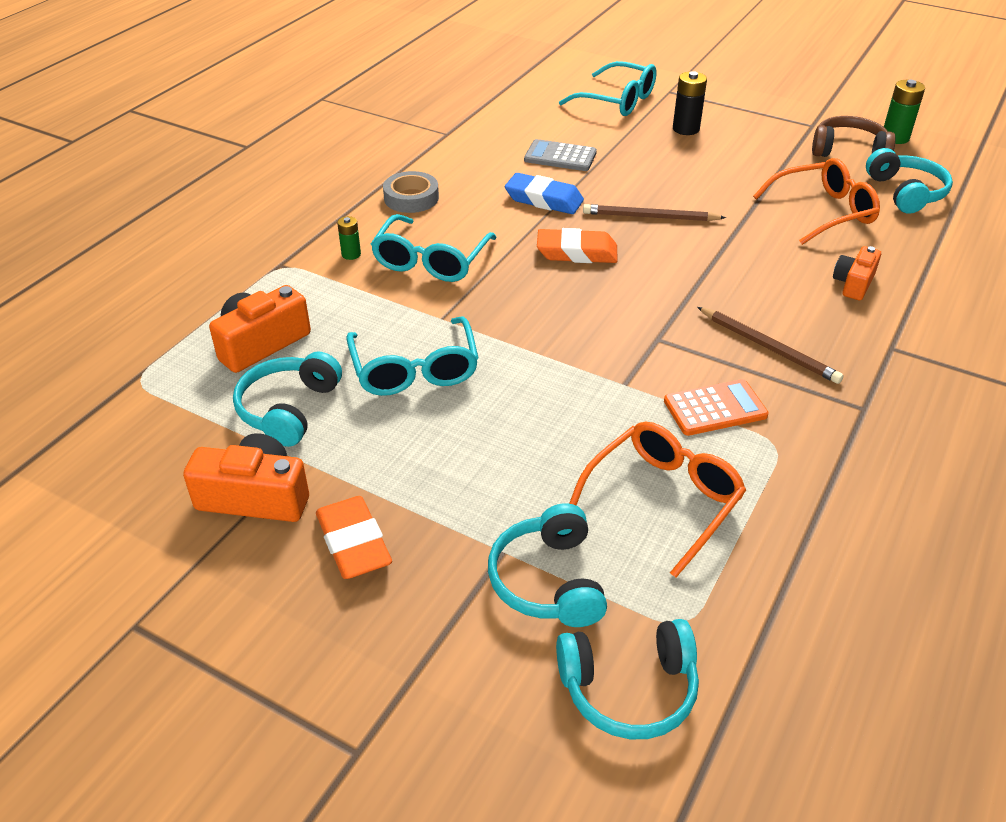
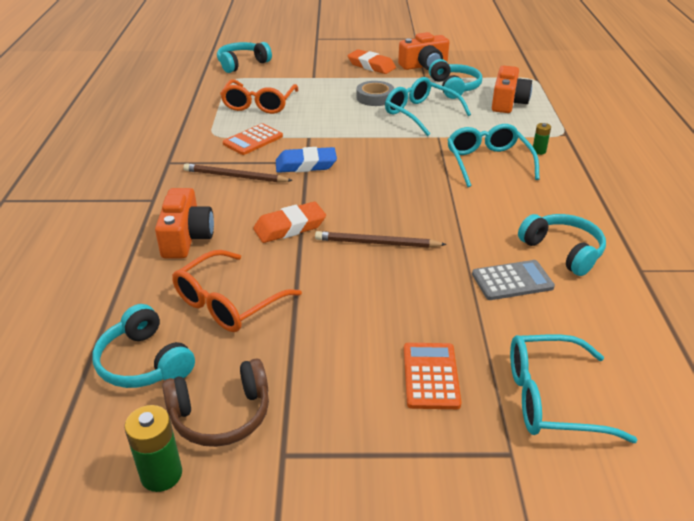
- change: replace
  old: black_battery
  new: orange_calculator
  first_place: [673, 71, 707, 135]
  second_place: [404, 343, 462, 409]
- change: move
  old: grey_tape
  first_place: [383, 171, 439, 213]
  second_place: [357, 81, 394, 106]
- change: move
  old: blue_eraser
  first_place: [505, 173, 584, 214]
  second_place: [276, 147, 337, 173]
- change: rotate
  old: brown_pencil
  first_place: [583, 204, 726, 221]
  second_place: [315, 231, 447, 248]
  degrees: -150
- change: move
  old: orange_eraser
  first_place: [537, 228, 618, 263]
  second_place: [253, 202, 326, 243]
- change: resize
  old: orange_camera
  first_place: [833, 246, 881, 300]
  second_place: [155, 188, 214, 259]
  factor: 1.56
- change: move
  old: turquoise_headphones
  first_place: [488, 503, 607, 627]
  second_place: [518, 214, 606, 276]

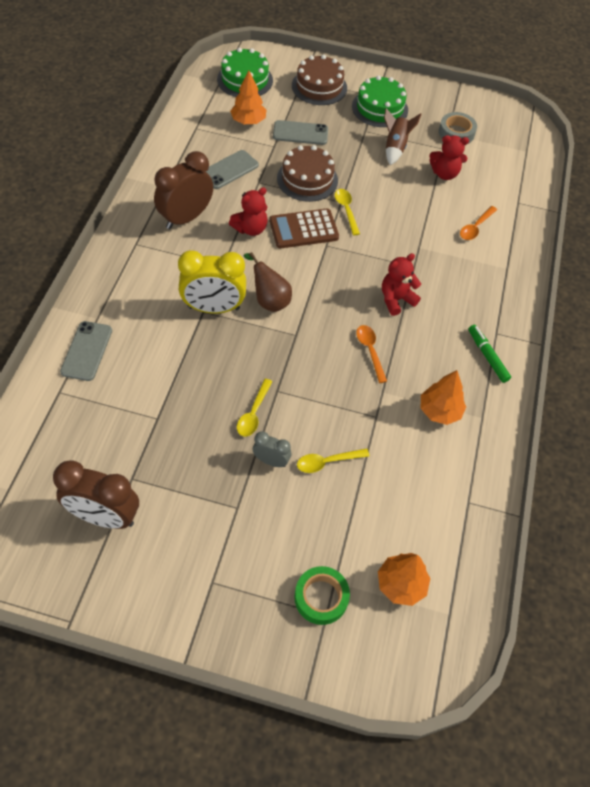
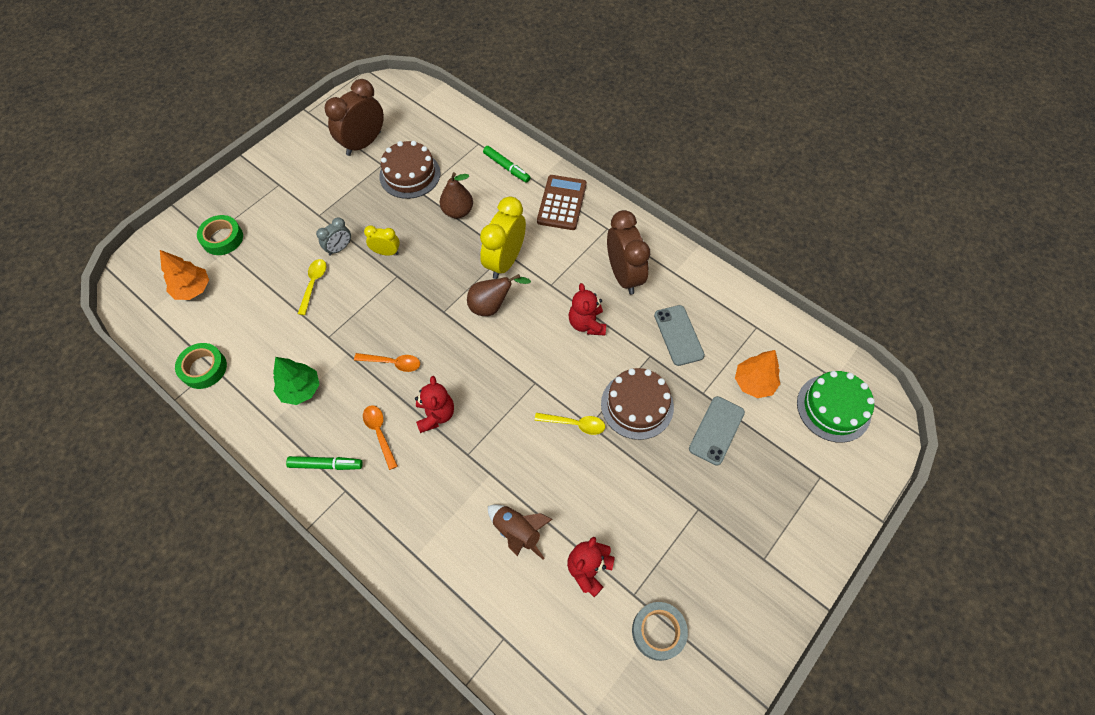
- change: move
  old: brown_cake
  first_place: [292, 55, 347, 105]
  second_place: [379, 141, 441, 199]
- change: delete
  old: green_cake
  first_place: [352, 75, 408, 127]
- change: move
  old: brown_rocket
  first_place: [384, 108, 422, 165]
  second_place: [488, 504, 553, 560]
- change: move
  old: orange_spoon
  first_place: [460, 206, 497, 240]
  second_place: [363, 405, 398, 470]
- change: move
  old: brown_calculator
  first_place: [269, 209, 339, 248]
  second_place: [537, 175, 587, 230]
- change: replace
  old: grey_phone
  new: green_marker
  first_place: [60, 321, 112, 381]
  second_place: [483, 146, 530, 183]
- change: recolor
  old: orange_tree
  new: green_tree
  first_place: [421, 370, 466, 425]
  second_place: [273, 357, 320, 405]
- change: replace
  old: yellow_spoon
  new: yellow_clock
  first_place: [237, 379, 273, 437]
  second_place: [364, 225, 400, 256]
- change: insert
  new: brown_pear
  second_place: [440, 172, 473, 218]
- change: insert
  new: green_tape
  second_place: [175, 343, 227, 389]

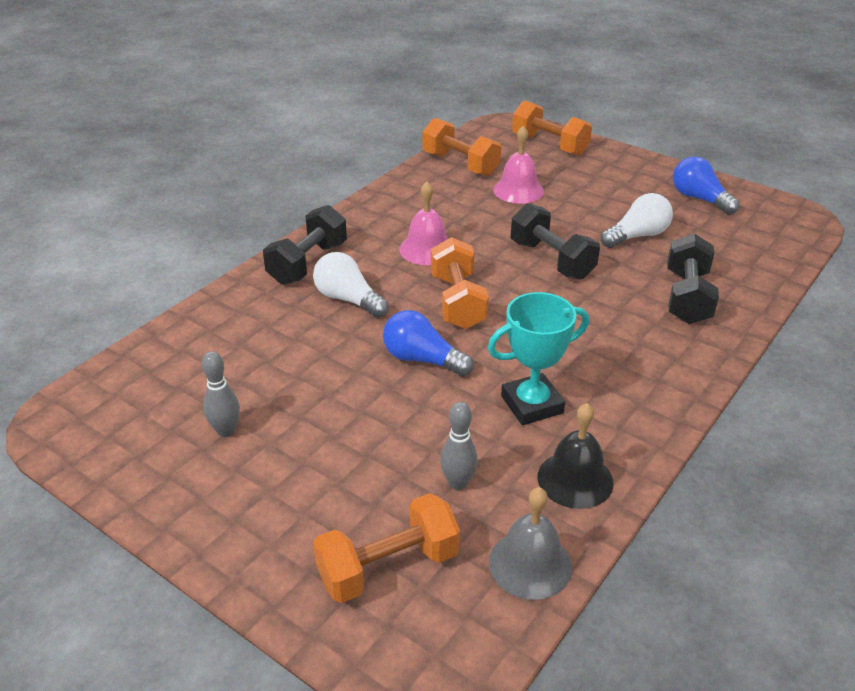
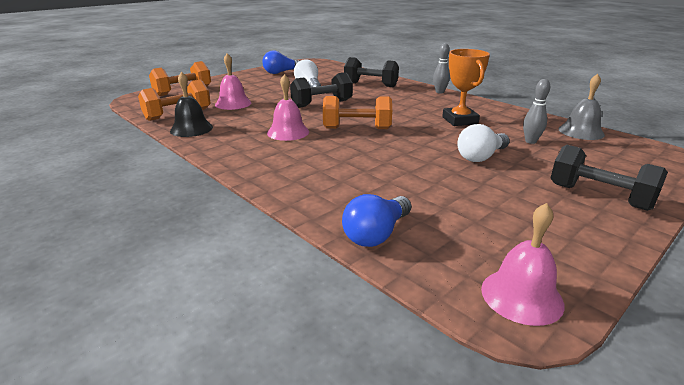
- change: move
  old: black_dumbbell
  first_place: [263, 205, 347, 285]
  second_place: [551, 145, 668, 211]
- change: move
  old: white_light_bulb
  first_place: [313, 252, 389, 318]
  second_place: [457, 124, 510, 162]
- change: recolor
  old: turquoise_trophy
  new: orange_trophy
  first_place: [488, 292, 589, 426]
  second_place: [442, 49, 490, 126]
- change: move
  old: blue_light_bulb
  first_place: [383, 310, 474, 376]
  second_place: [342, 194, 411, 247]
- change: move
  old: grey_bowling_pin
  first_place: [202, 351, 240, 437]
  second_place: [433, 43, 450, 94]
- change: move
  old: black_bell
  first_place: [538, 403, 614, 509]
  second_place: [170, 72, 213, 137]
- change: delete
  old: orange_dumbbell
  first_place: [313, 493, 460, 603]
- change: insert
  new: pink_bell
  second_place: [481, 203, 565, 326]

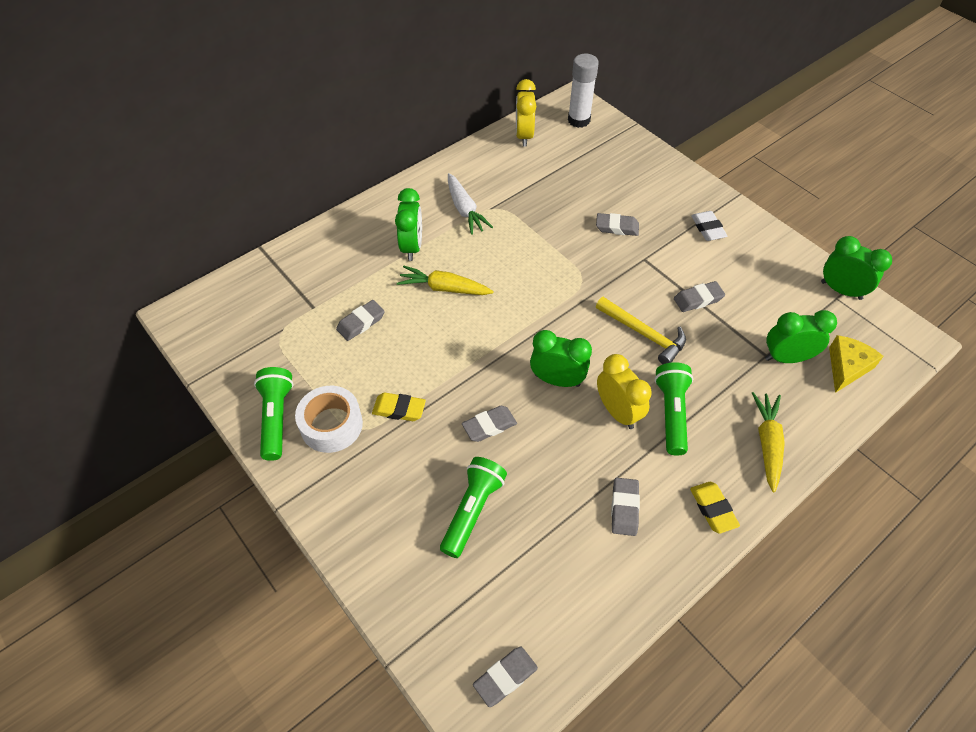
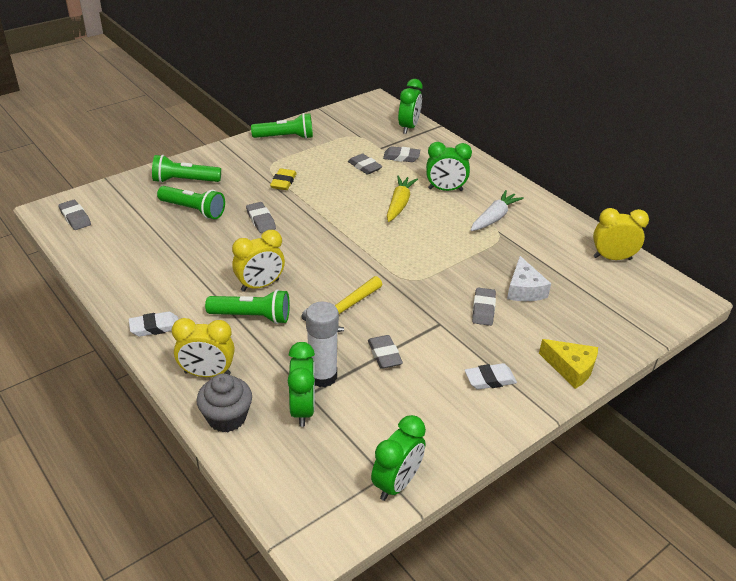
- change: move
  old: white_glue_stick
  first_place: [568, 54, 599, 128]
  second_place: [306, 302, 339, 387]
- change: rotate
  old: white_carrot
  first_place: [448, 173, 493, 235]
  second_place: [471, 190, 524, 231]
  degrees: 150
- change: move
  old: green_clock
  first_place: [530, 330, 592, 387]
  second_place: [398, 79, 423, 134]
- change: move
  old: yellow_cheese
  first_place: [829, 335, 884, 393]
  second_place: [539, 339, 598, 389]
- change: delete
  old: white_tape
  first_place: [295, 386, 363, 453]
- change: replace
  old: yellow_carrot
  new: yellow_clock
  first_place: [752, 392, 784, 492]
  second_place: [172, 318, 235, 377]
- change: move
  old: grey_eraser
  first_place: [611, 478, 640, 536]
  second_place: [383, 146, 420, 162]
- change: recolor
  old: yellow_eraser
  new: white_eraser
  first_place: [690, 482, 740, 534]
  second_place: [129, 312, 178, 337]
- change: insert
  new: green_flashlight
  second_place: [152, 155, 221, 183]
- change: insert
  new: white_cheese
  second_place: [507, 256, 551, 301]
- change: insert
  new: grey_cupcake
  second_place: [196, 374, 252, 432]

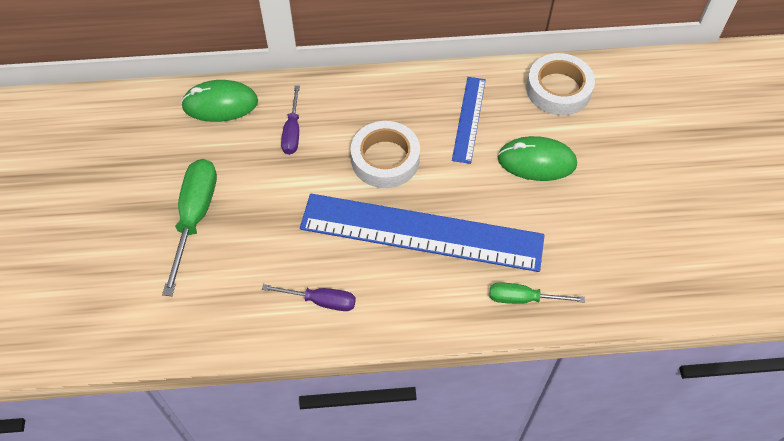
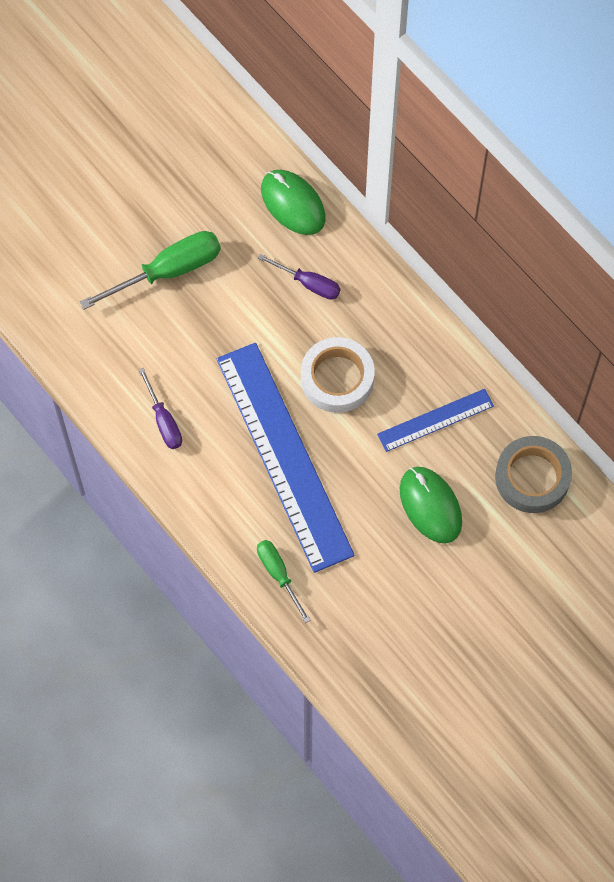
- change: recolor
  old: white_tape
  new: grey_tape
  first_place: [526, 53, 595, 115]
  second_place: [495, 436, 572, 513]
- change: rotate
  old: purple_screwdriver
  first_place: [281, 85, 300, 155]
  second_place: [258, 254, 340, 300]
  degrees: -120

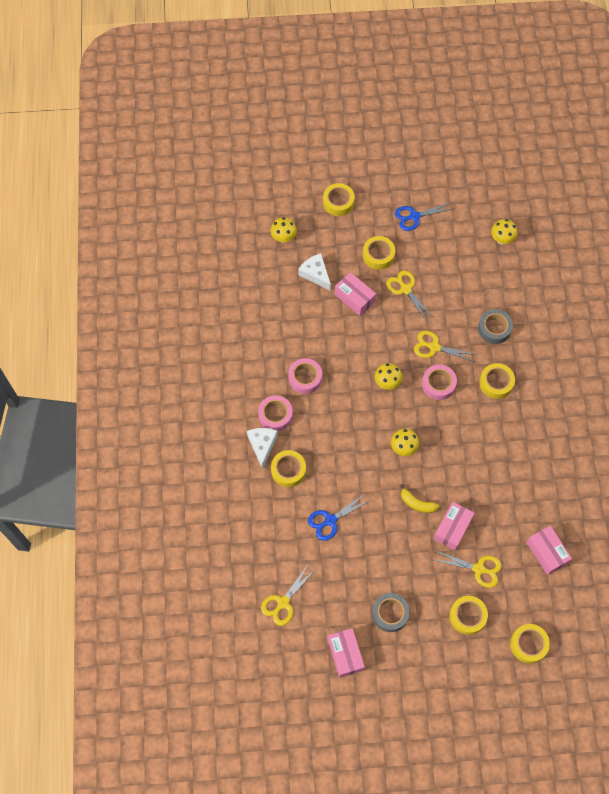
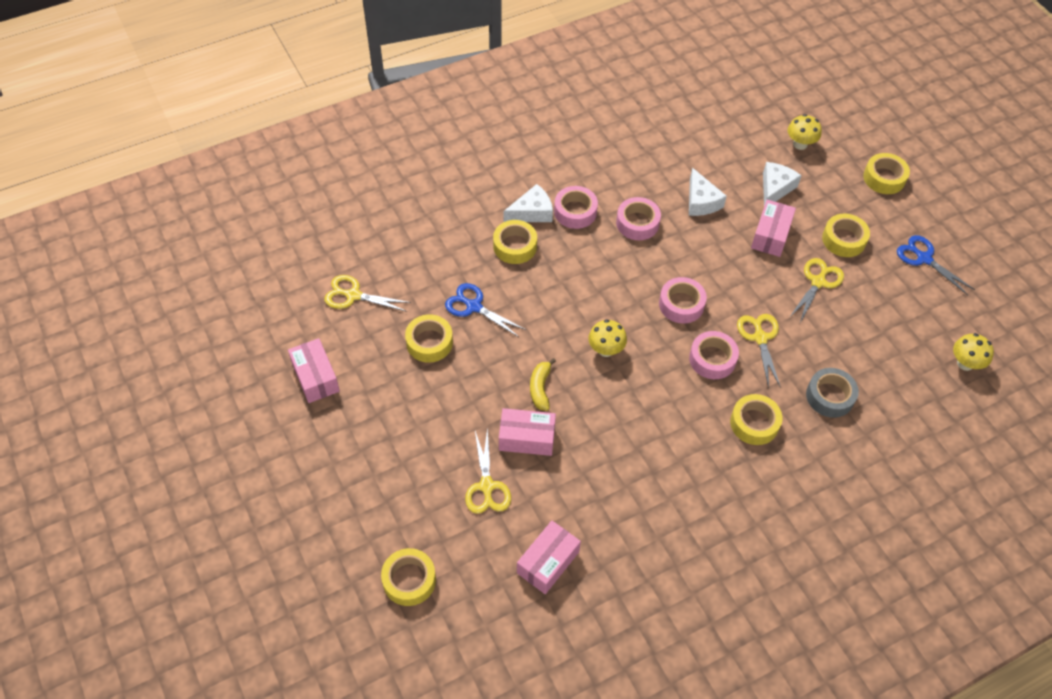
- change: replace
  old: yellow_mushroom
  new: pink_tape
  first_place: [374, 363, 402, 390]
  second_place: [659, 277, 707, 323]
- change: delete
  old: grey_tape
  first_place: [372, 593, 410, 632]
- change: move
  old: yellow_tape
  first_place: [450, 596, 488, 635]
  second_place: [405, 314, 453, 363]
- change: rotate
  old: pink_box
  first_place: [328, 628, 365, 678]
  second_place: [288, 338, 340, 403]
  degrees: -75
- change: insert
  new: white_cheese
  second_place: [689, 168, 727, 216]

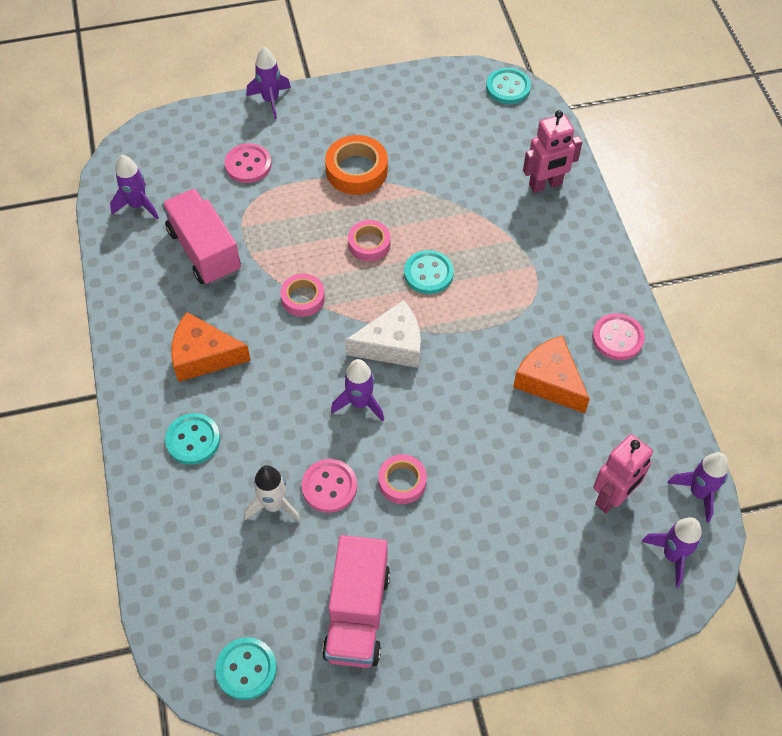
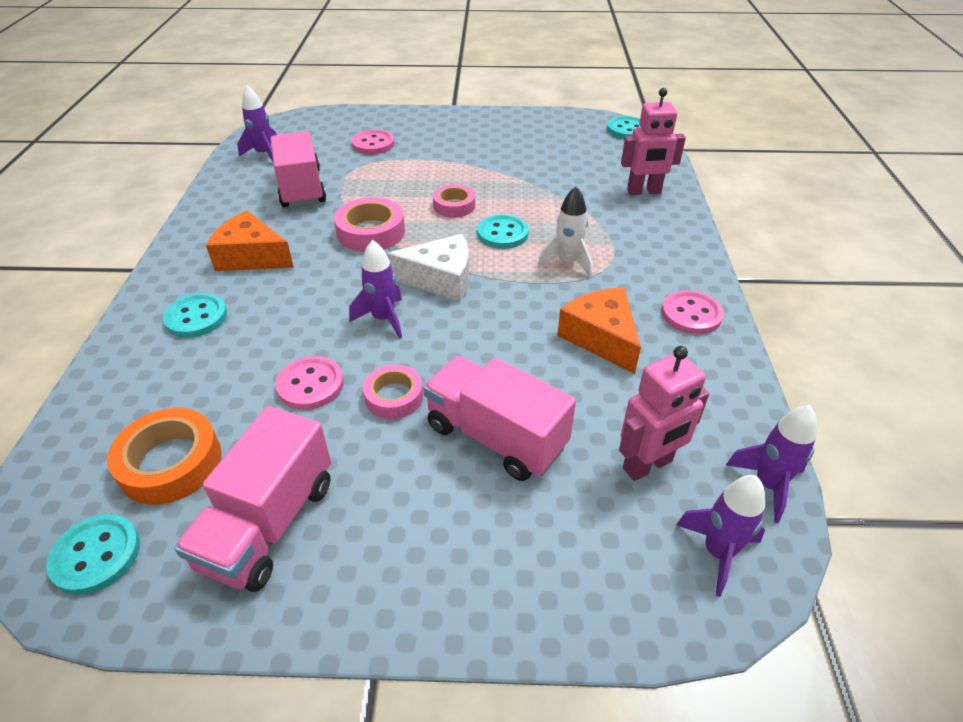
- change: delete
  old: purple_rocket
  first_place: [247, 47, 291, 119]
- change: move
  old: orange_tape
  first_place: [325, 135, 388, 195]
  second_place: [107, 408, 221, 505]
- change: resize
  old: pink_tape
  first_place: [280, 274, 325, 317]
  second_place: [334, 197, 405, 252]
  factor: 1.53
- change: move
  old: white_rocket
  first_place: [244, 465, 301, 523]
  second_place: [538, 186, 592, 277]
- change: insert
  new: pink_truck
  second_place: [423, 356, 576, 481]

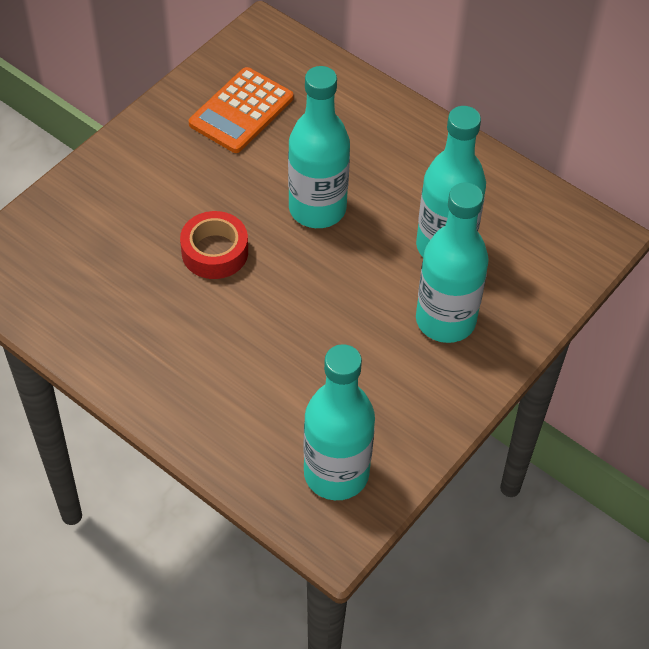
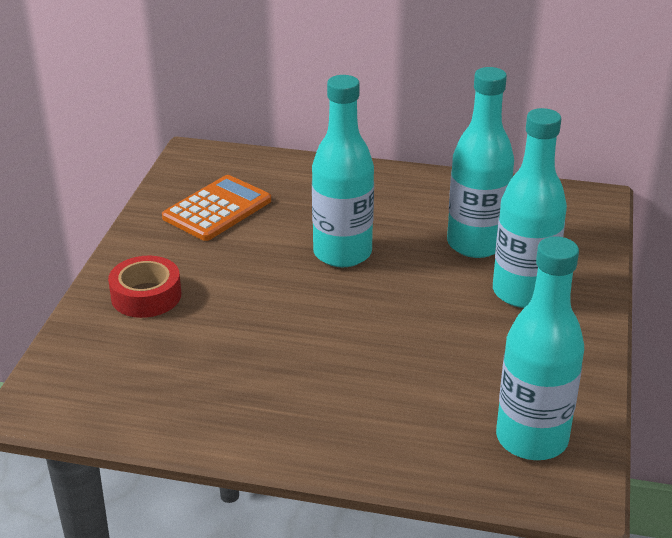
- change: rotate
  old: orange_calculator
  first_place: [189, 67, 293, 153]
  second_place: [162, 175, 271, 241]
  degrees: -150
- change: move
  old: red_tape
  first_place: [180, 211, 248, 279]
  second_place: [108, 256, 181, 318]

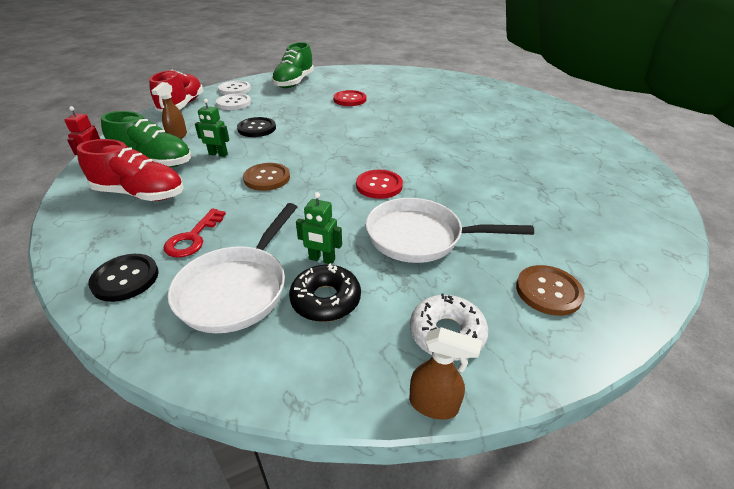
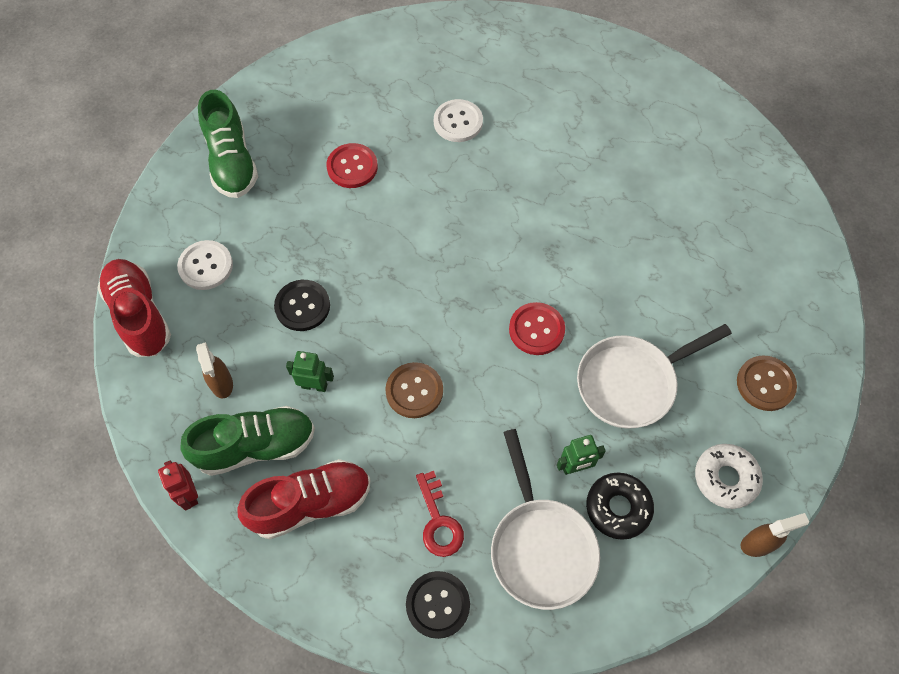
- change: move
  old: white_button
  first_place: [218, 81, 251, 95]
  second_place: [434, 99, 483, 142]
- change: rotate
  old: green_robot
  first_place: [195, 99, 229, 157]
  second_place: [286, 351, 334, 392]
  degrees: -150

